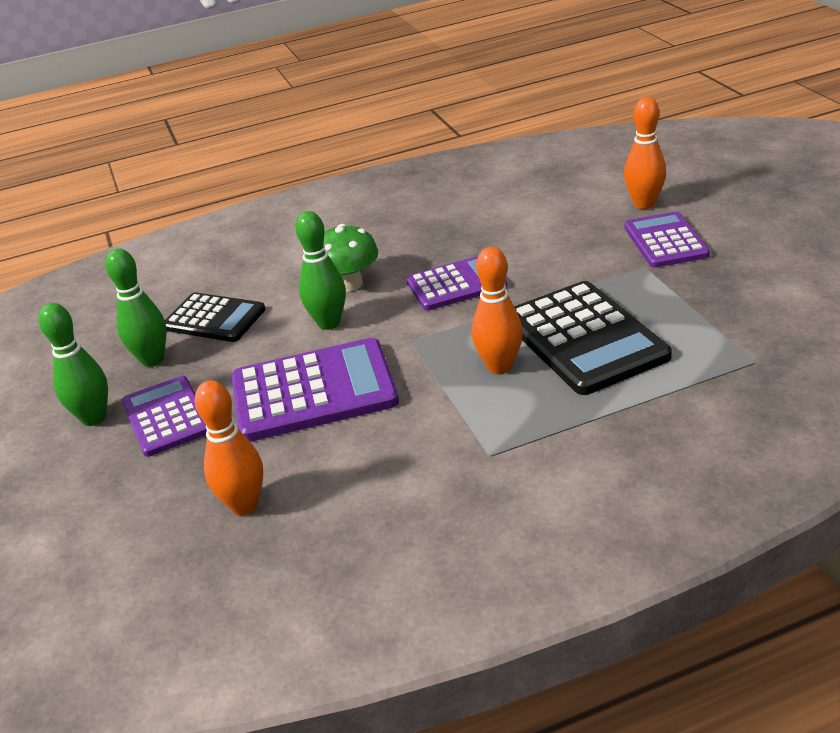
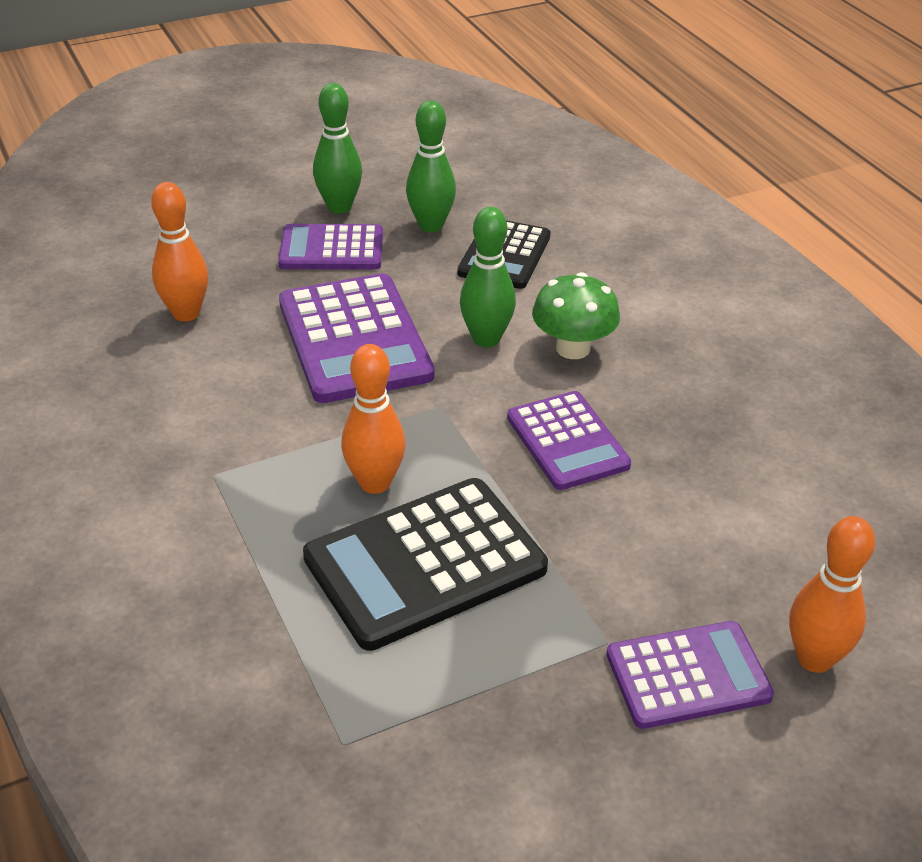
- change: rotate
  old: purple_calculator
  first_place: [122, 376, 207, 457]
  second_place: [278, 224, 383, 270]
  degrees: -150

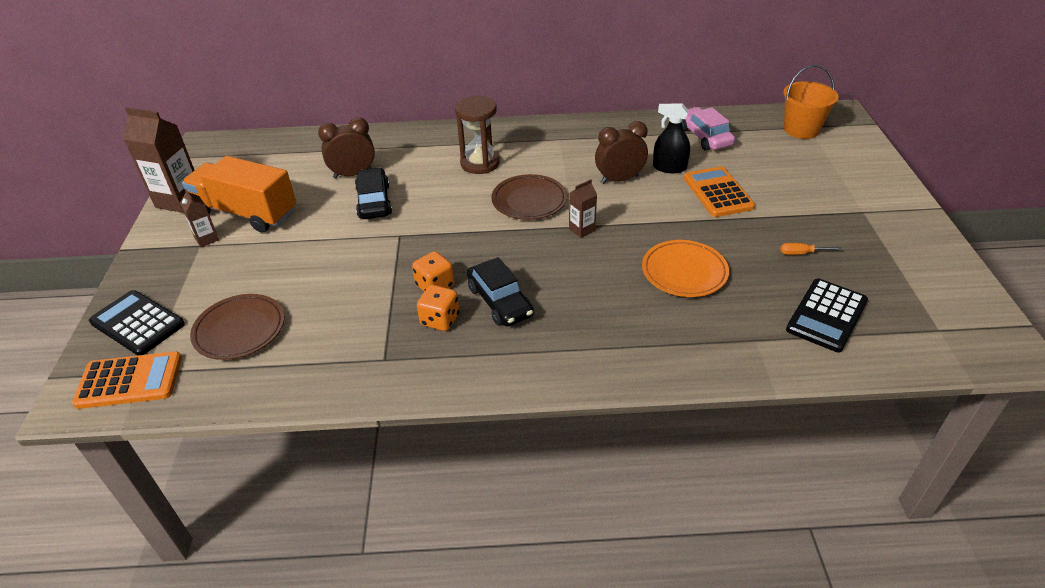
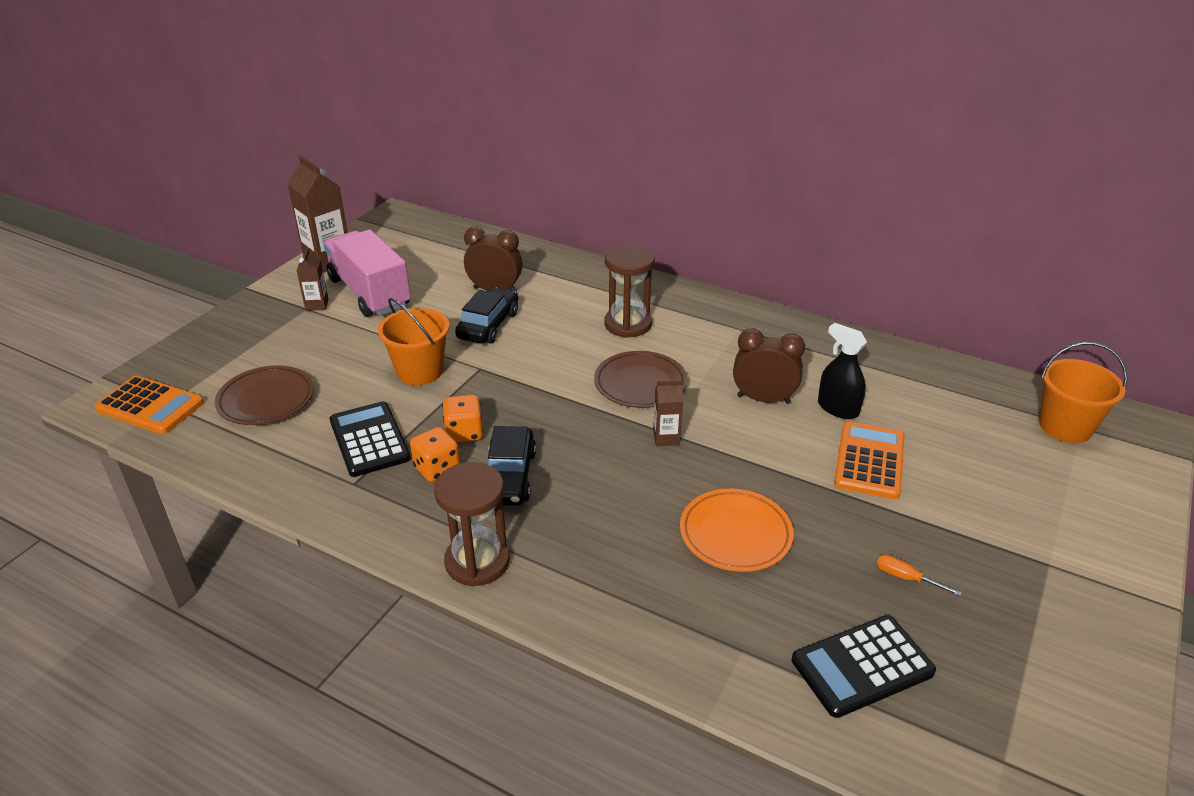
- change: delete
  old: pink_car
  first_place: [682, 107, 735, 151]
- change: recolor
  old: orange_truck
  new: pink_truck
  first_place: [182, 156, 296, 233]
  second_place: [323, 230, 411, 317]
- change: move
  old: black_calculator
  first_place: [89, 290, 185, 356]
  second_place: [330, 401, 411, 477]
- change: insert
  new: orange_bucket
  second_place: [378, 298, 449, 385]
- change: insert
  new: brown_hourglass
  second_place: [434, 462, 510, 586]

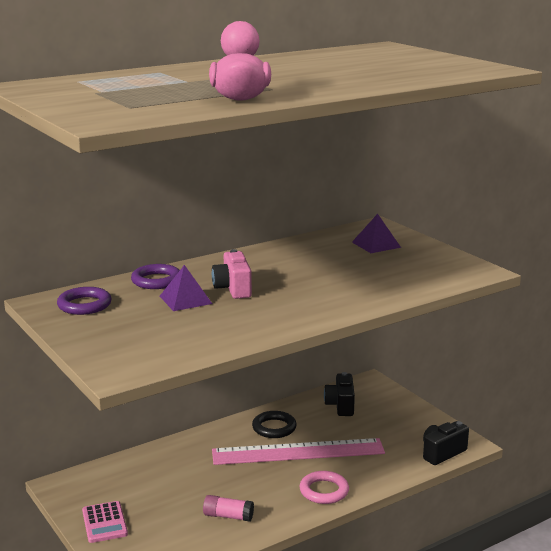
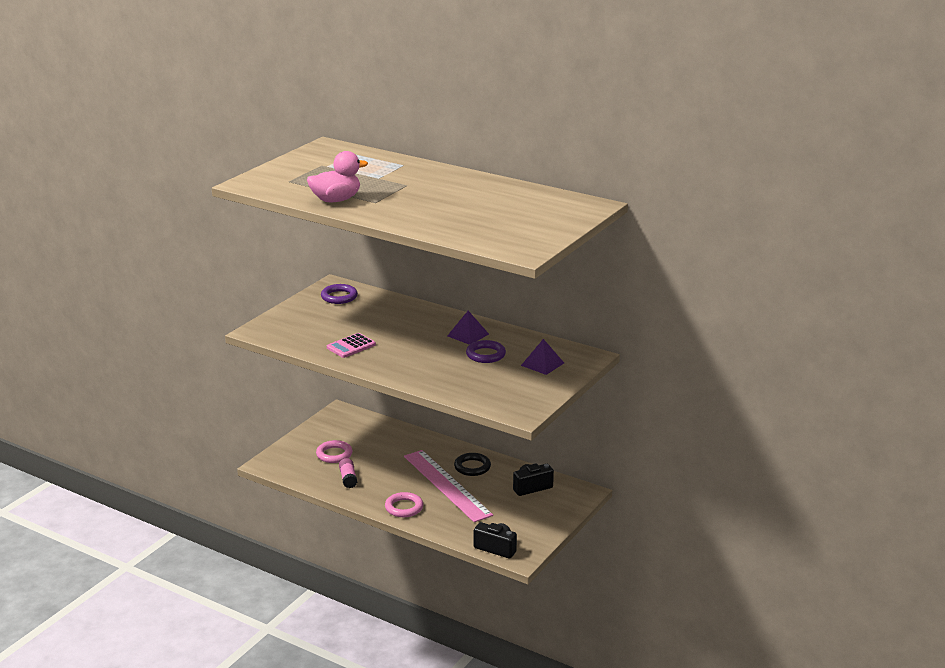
- change: delete
  old: pink_camera
  first_place: [212, 249, 252, 299]
- change: move
  old: purple_ring
  first_place: [131, 264, 180, 289]
  second_place: [466, 340, 506, 363]
- change: move
  old: purple_pyramid
  first_place: [160, 265, 212, 311]
  second_place: [447, 311, 489, 345]
- change: move
  old: pink_calculator
  first_place: [82, 501, 128, 543]
  second_place: [327, 333, 376, 358]
- change: insert
  new: pink_ring
  second_place: [316, 440, 352, 463]

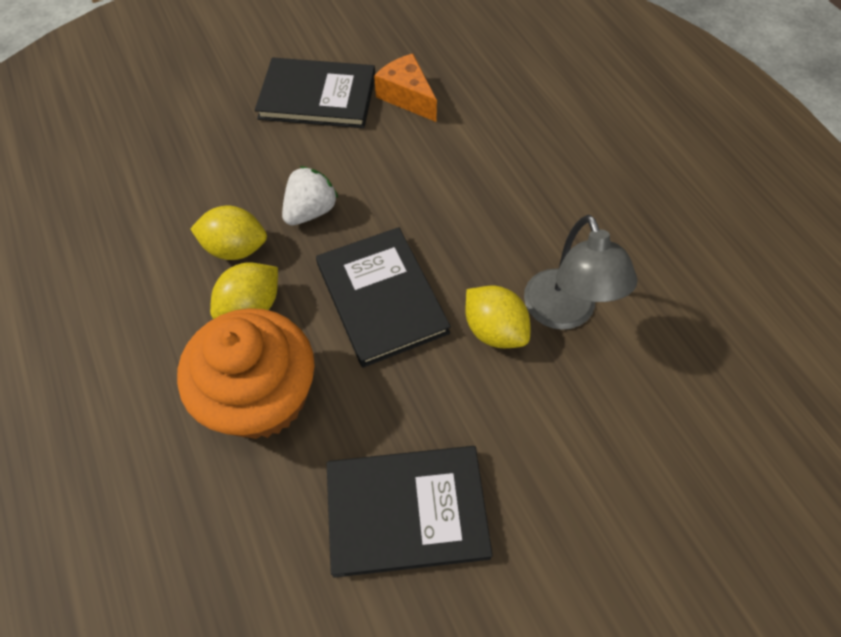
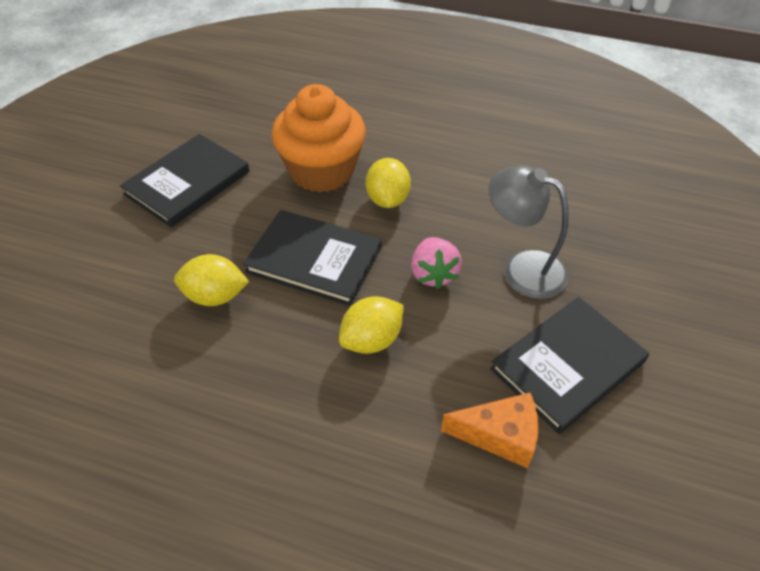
- change: recolor
  old: white_strawberry
  new: pink_strawberry
  first_place: [282, 166, 338, 225]
  second_place: [411, 237, 462, 289]
- change: move
  old: yellow_lemon
  first_place: [190, 205, 267, 260]
  second_place: [339, 296, 404, 354]
- change: move
  old: grey_lamp
  first_place: [524, 215, 638, 330]
  second_place: [489, 165, 569, 299]

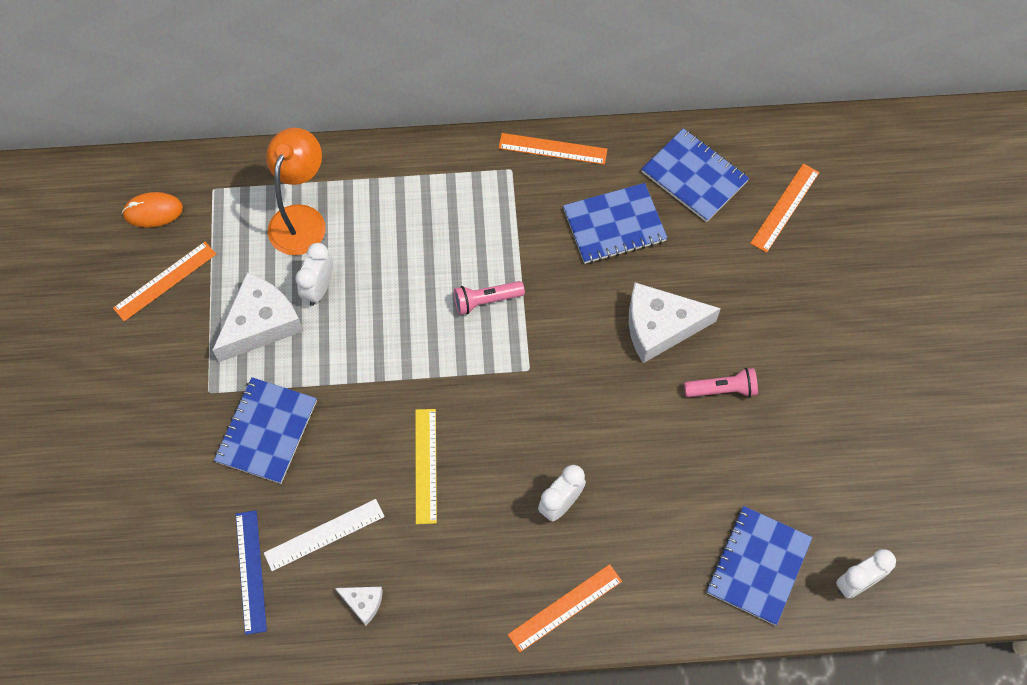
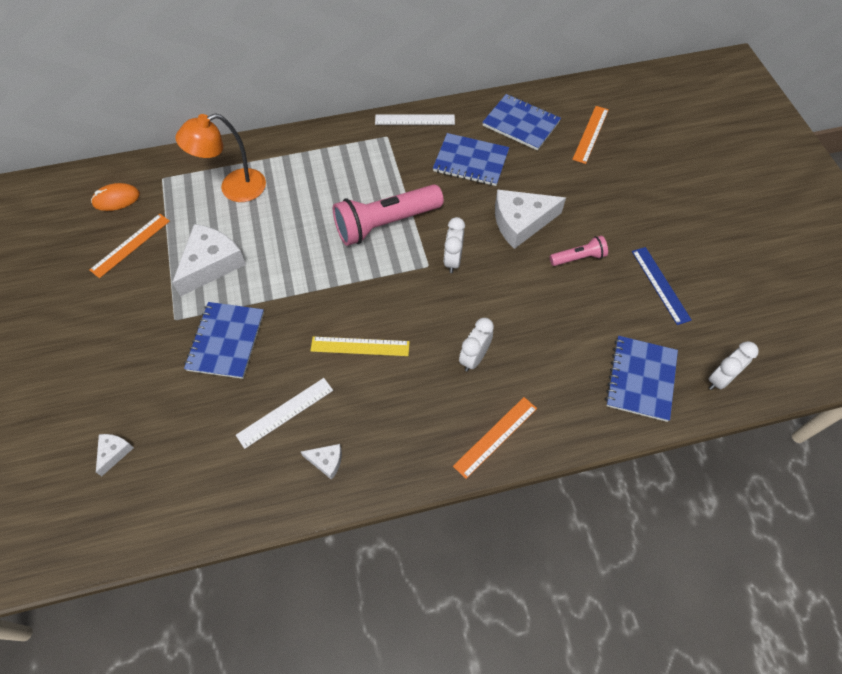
- change: rotate
  old: orange_lamp
  first_place: [266, 128, 325, 255]
  second_place: [175, 113, 266, 202]
  degrees: -120
- change: recolor
  old: orange_ruler
  new: white_ruler
  first_place: [498, 133, 607, 165]
  second_place: [375, 114, 455, 125]
- change: rotate
  old: blue_notebook
  first_place: [563, 183, 667, 264]
  second_place: [433, 133, 509, 186]
  degrees: 45
- change: move
  old: white_clock
  first_place: [295, 243, 333, 306]
  second_place: [444, 217, 465, 273]
- change: resize
  old: pink_flashlight
  first_place: [454, 281, 525, 315]
  second_place: [333, 184, 444, 246]
  factor: 2.01
- change: rotate
  old: yellow_ruler
  first_place: [415, 409, 437, 524]
  second_place: [311, 336, 410, 356]
  degrees: -75
- change: move
  old: blue_ruler
  first_place: [236, 510, 267, 635]
  second_place: [632, 247, 692, 325]
- change: insert
  new: white_cheese
  second_place: [96, 434, 134, 476]

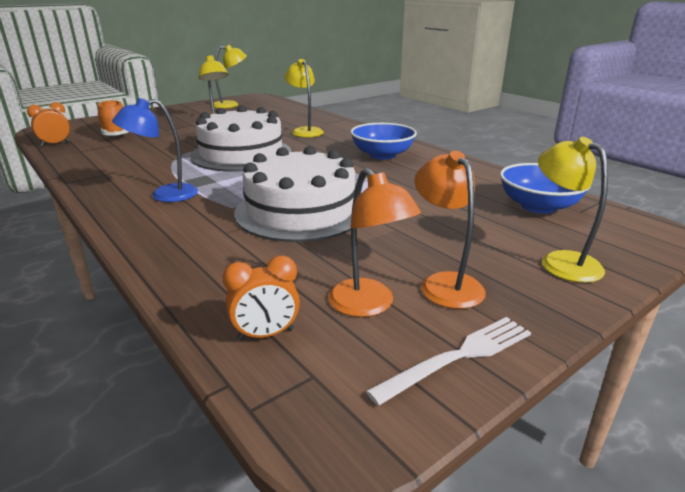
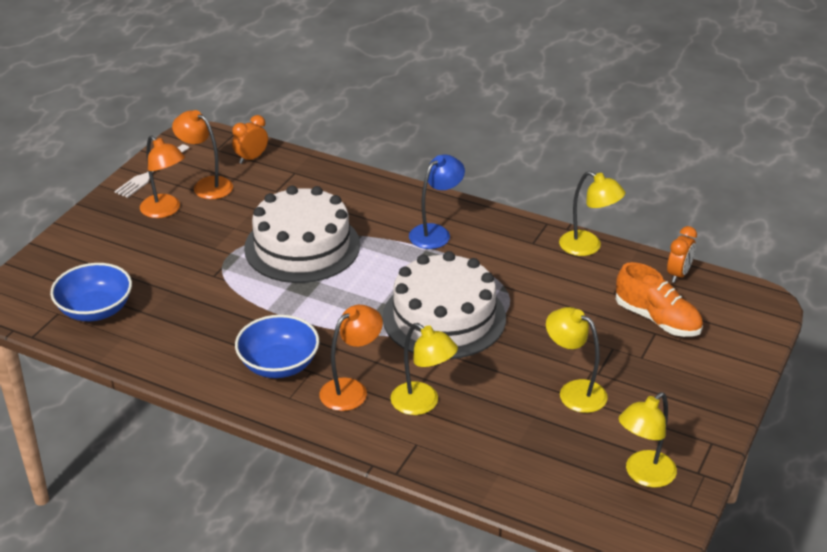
- change: move
  old: yellow_lamp
  first_place: [538, 137, 608, 283]
  second_place: [559, 171, 626, 256]
- change: insert
  new: orange_lamp
  second_place: [319, 305, 383, 411]

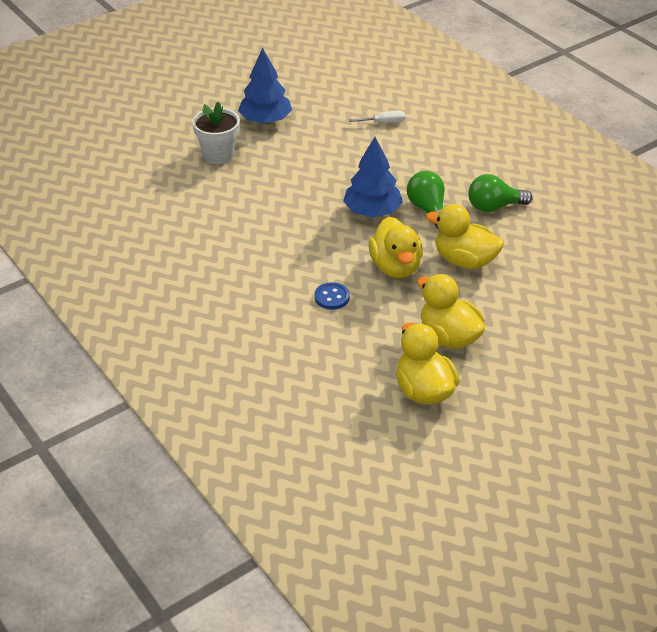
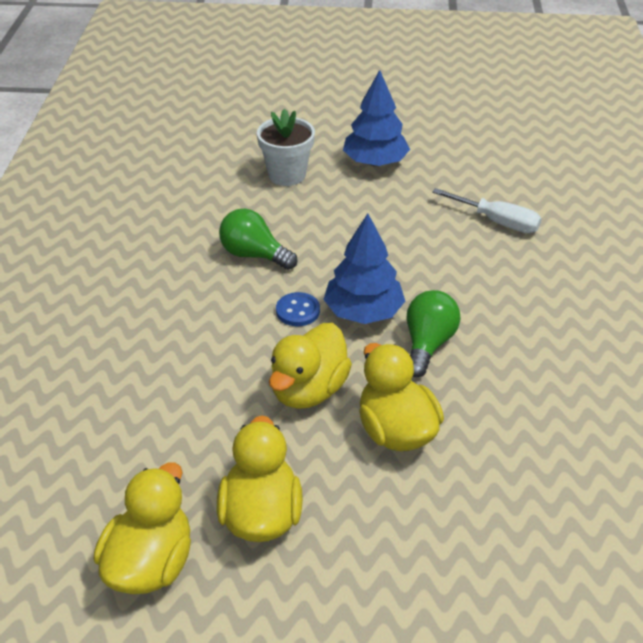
- change: resize
  old: white_screwdriver
  first_place: [349, 111, 405, 123]
  second_place: [432, 188, 542, 233]
  factor: 1.5
- change: move
  old: green_light_bulb
  first_place: [469, 174, 533, 212]
  second_place: [219, 209, 298, 270]
- change: move
  old: blue_button
  first_place: [315, 282, 350, 310]
  second_place: [276, 292, 320, 326]

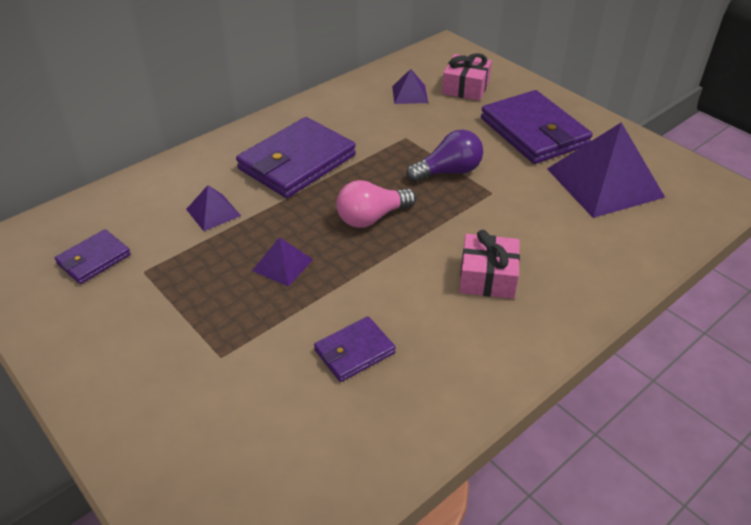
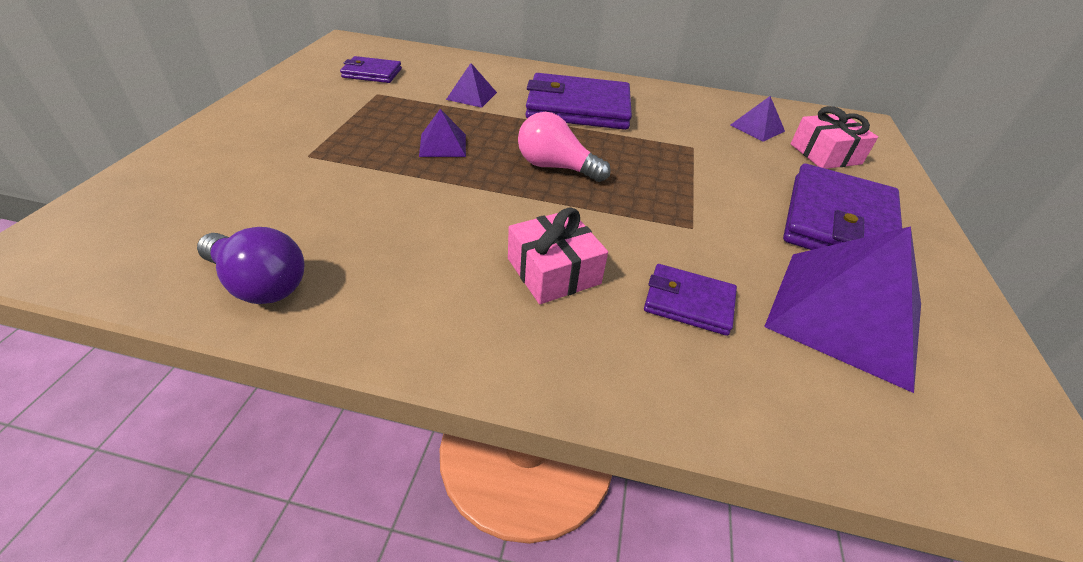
- change: move
  old: purple_light_bulb
  first_place: [406, 130, 483, 182]
  second_place: [197, 227, 305, 304]
- change: move
  old: purple_wallet
  first_place: [314, 317, 396, 382]
  second_place: [644, 264, 737, 336]

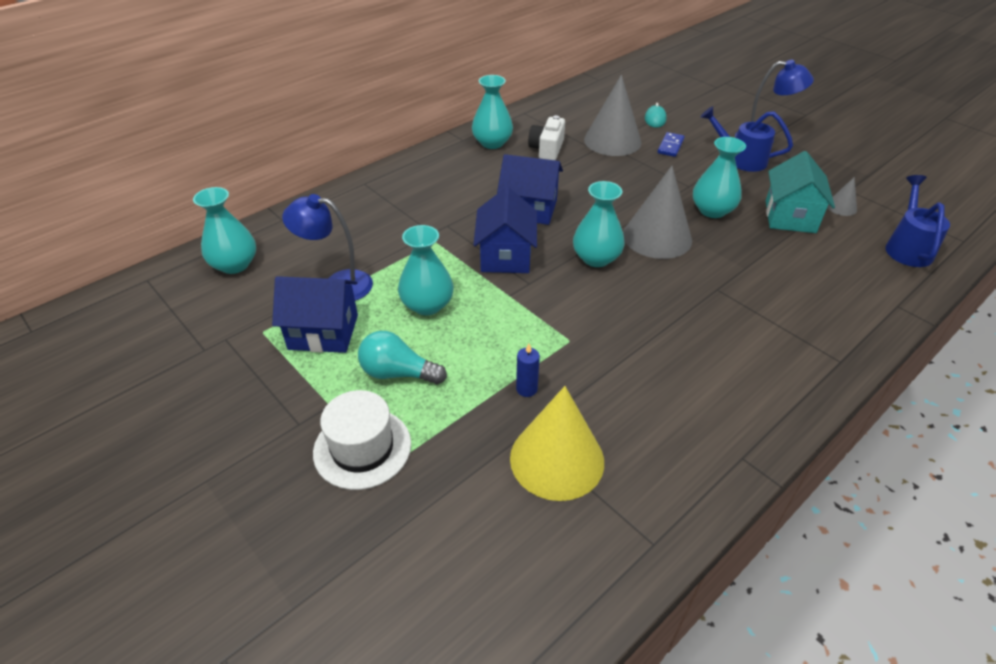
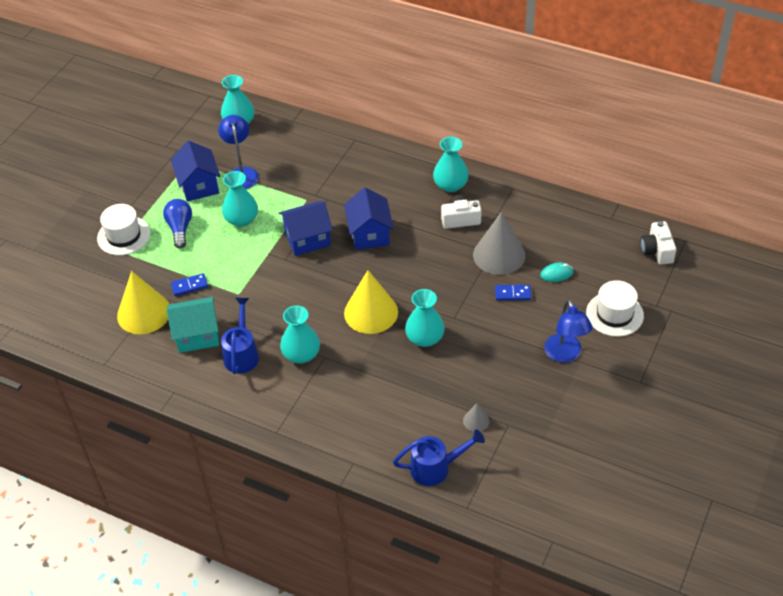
- change: move
  old: blue_watering_can
  first_place: [700, 106, 793, 172]
  second_place: [221, 298, 259, 374]
- change: move
  old: turquoise_house
  first_place: [766, 151, 835, 233]
  second_place: [166, 297, 219, 353]
- change: recolor
  old: grey_cone
  new: yellow_cone
  first_place: [623, 166, 692, 259]
  second_place: [344, 270, 398, 334]
- change: move
  old: turquoise_vase
  first_place: [573, 181, 625, 267]
  second_place: [280, 306, 320, 364]
- change: recolor
  old: turquoise_light_bulb
  new: blue_light_bulb
  first_place: [358, 331, 447, 384]
  second_place: [163, 199, 192, 249]
- change: replace
  old: blue_candle
  new: blue_domino
  first_place: [516, 344, 540, 397]
  second_place: [171, 273, 208, 296]
- change: insert
  new: white_camera
  second_place: [641, 221, 676, 265]
- change: insert
  new: white_hat
  second_place: [586, 280, 644, 337]

